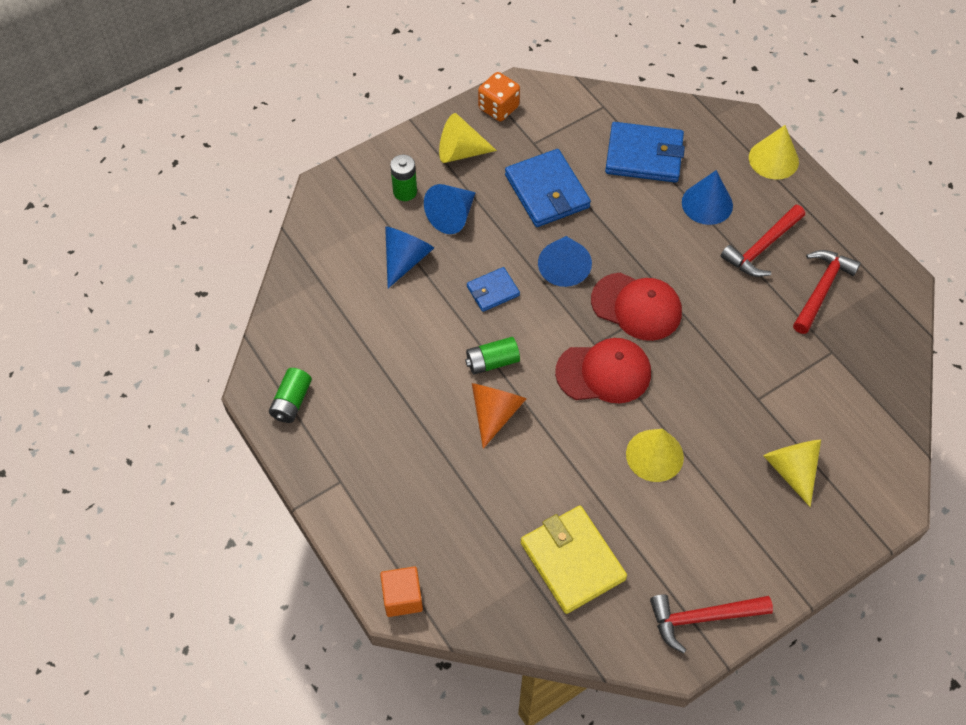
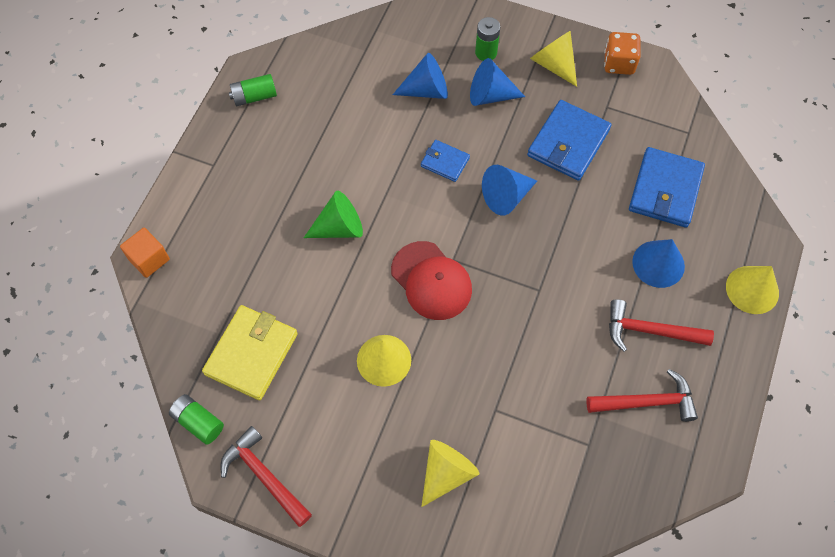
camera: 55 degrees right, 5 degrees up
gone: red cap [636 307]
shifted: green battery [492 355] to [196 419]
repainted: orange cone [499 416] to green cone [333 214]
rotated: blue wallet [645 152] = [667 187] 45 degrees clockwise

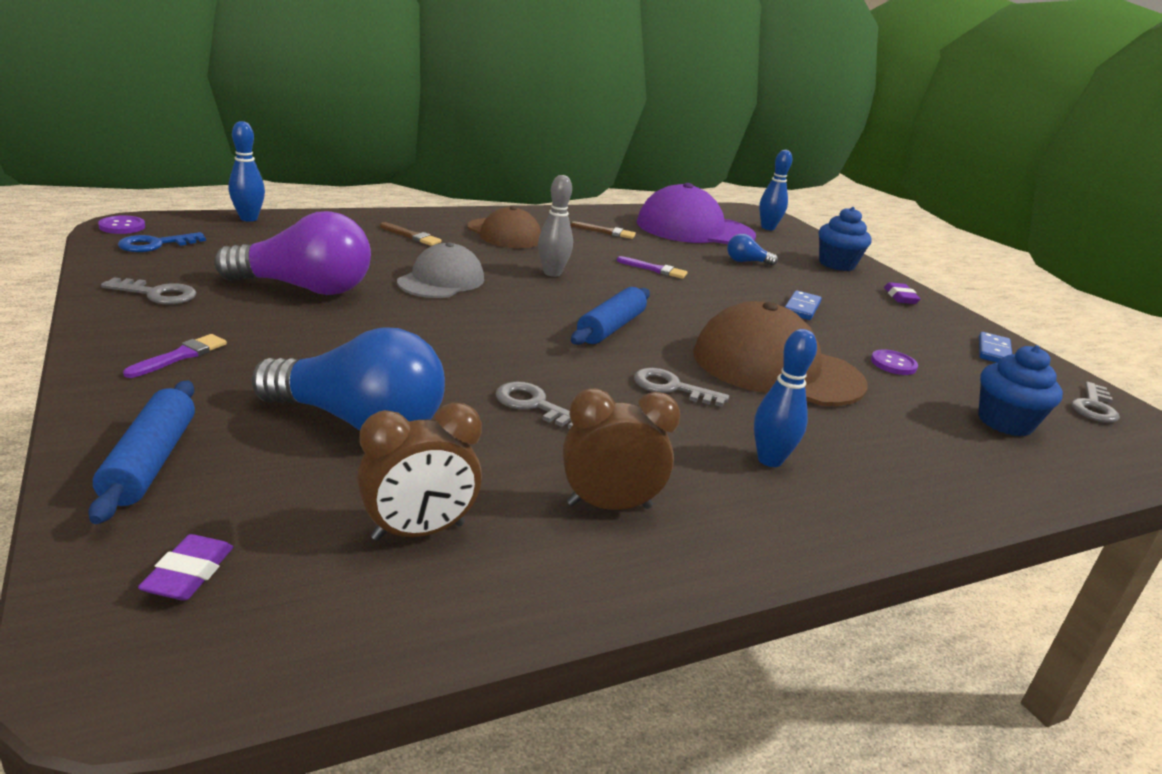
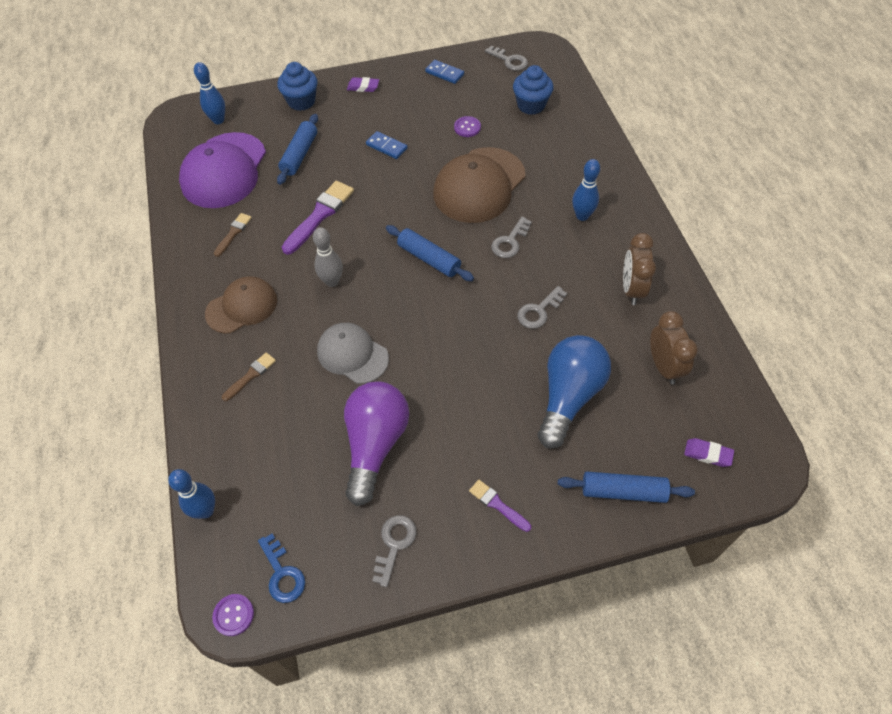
camera: 75 degrees left, 30 degrees up
swapped: blue light bulb [752 250] to blue rolling pin [297 149]
scaled: purple brush [652 267] = [318 218] x1.81

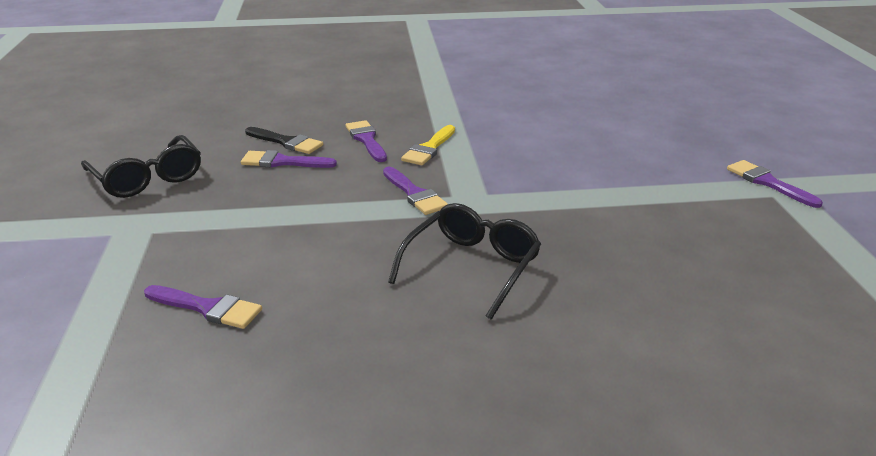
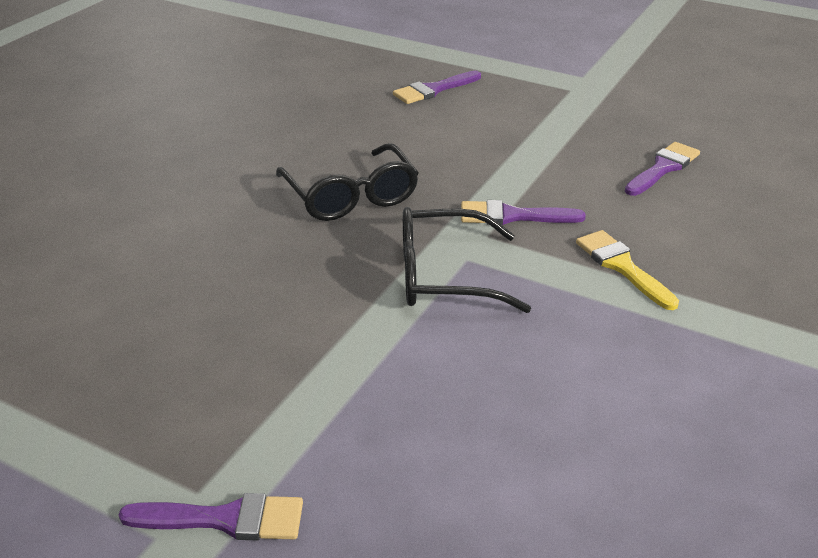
camera: 125 degrees right, 5 degrees up
gone: black brush [284 140]; purple brush [366 141]
shifted: black glasses [141 166] to [467 260]

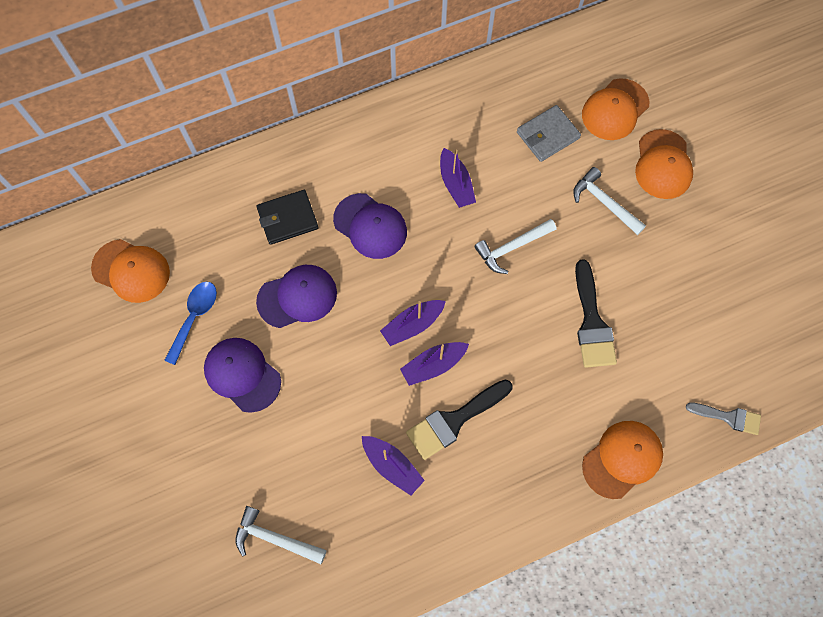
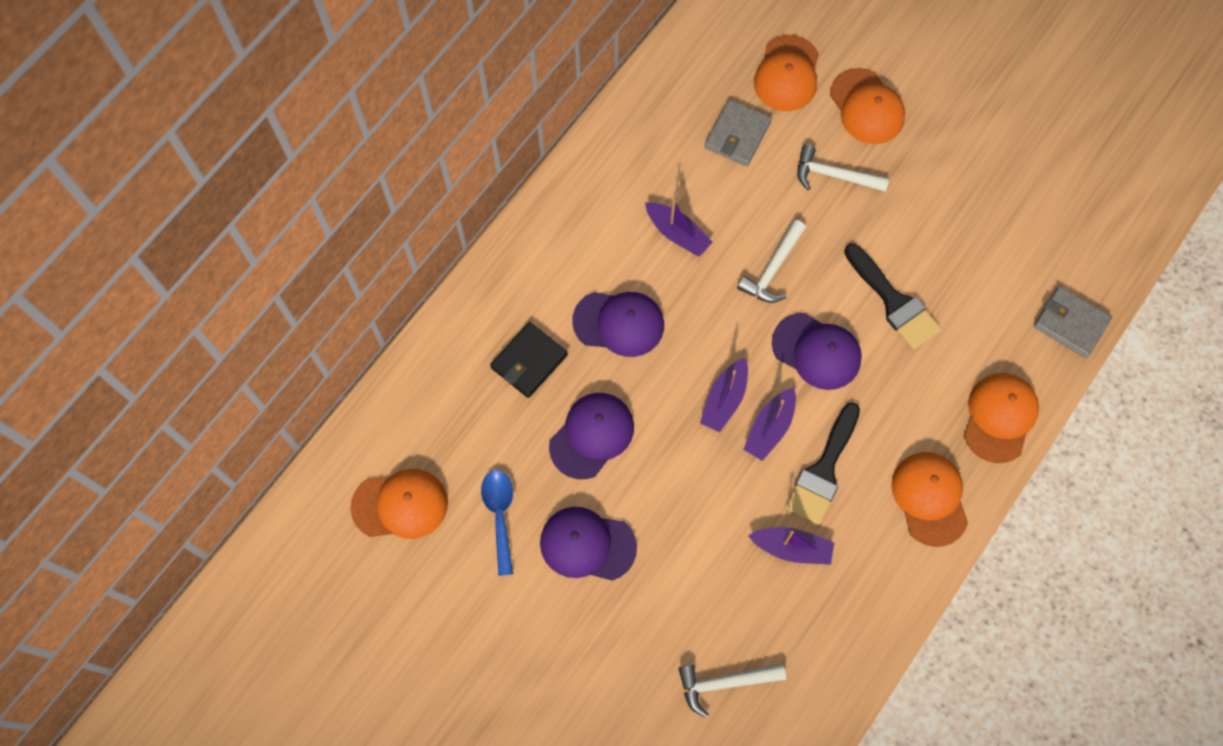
camera: 30 degrees left, 0 degrees up
new: purple cap [817 351]; orange cap [929 499]
swapped: grey brush [723 418] to grey wallet [1073 322]

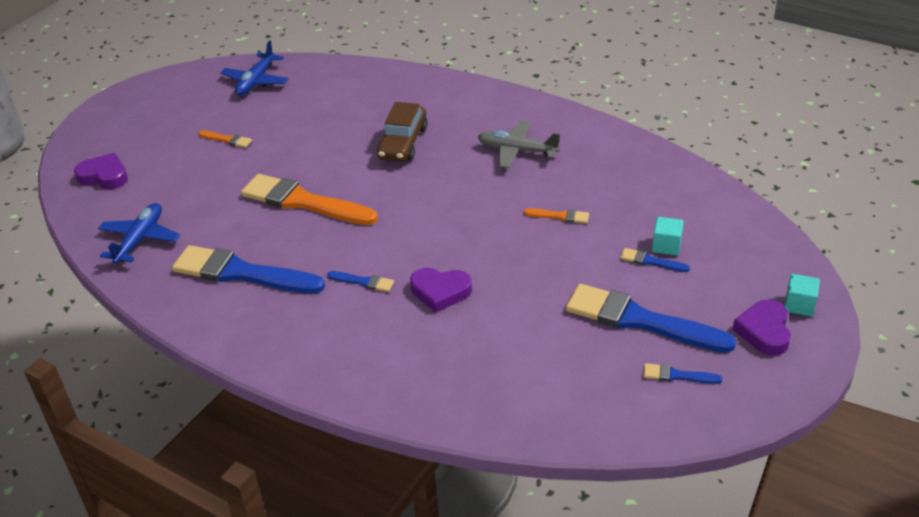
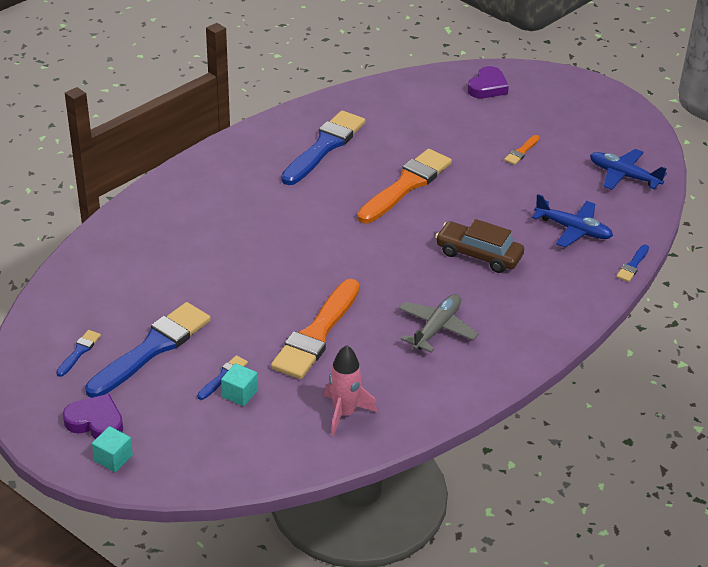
camera: 100 degrees right, 0 degrees up
gone: purple heart [441 290]
new: pink rocket [350 391]
shifted: blue plane [139 233] to [572 220]; blue brush [360 281] to [632 263]
scaled: orange brush [556 216] = [315 329] x2.31

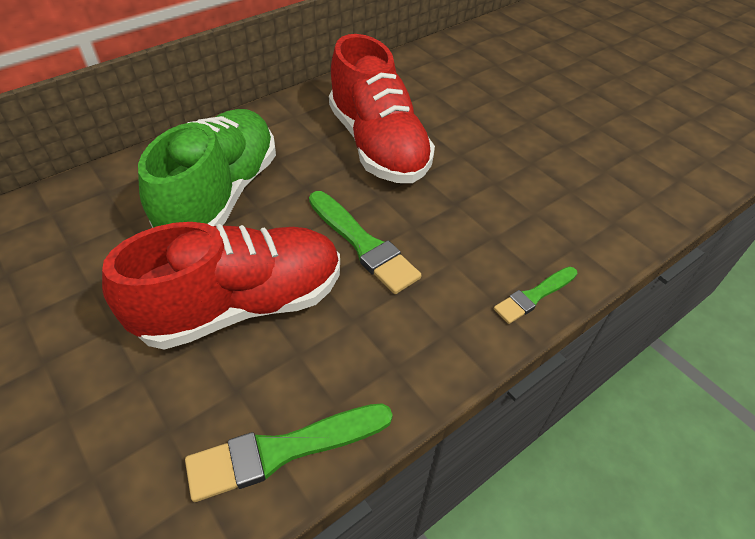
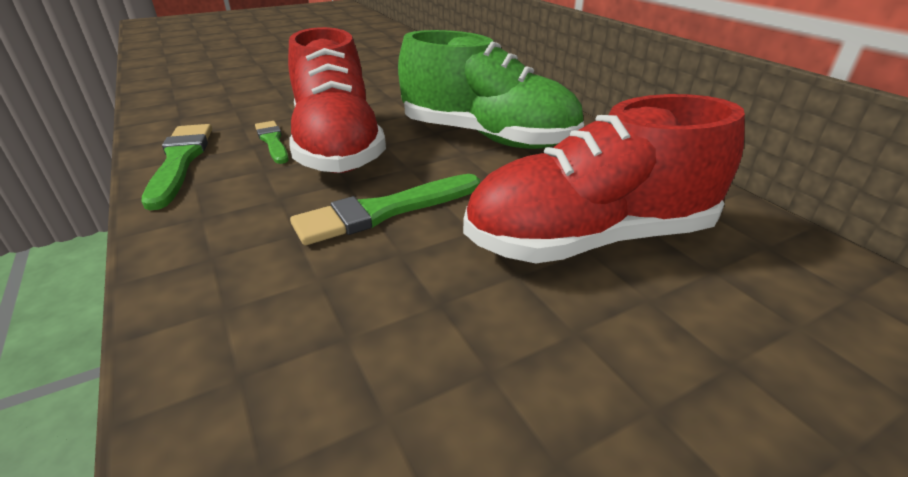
camera: 100 degrees right, 15 degrees down
shifted: green brush [535 295] to [272 142]

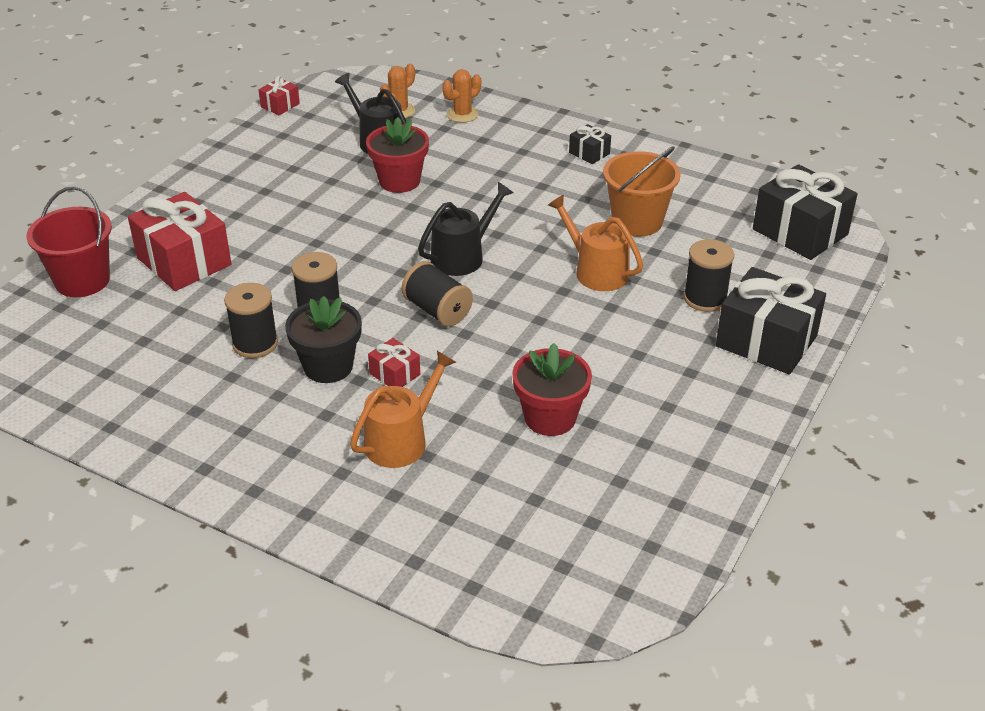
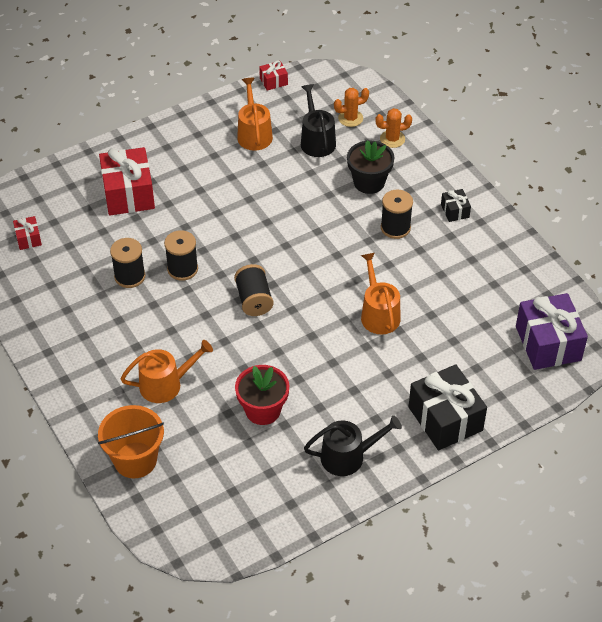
camera: 30 degrees right, 10 degrees up
gone: red bucket [69 241]; red flower pot [397 155]
new: orange watering can [255 114]
shifted: black flower pot [323 339] to [371 167]; red gift [394 362] to [27 233]; black watering can [465 229] to [353 445]; orange bucket [642 191] to [131 441]; black spool [709 275] to [397 214]
repainted: black gift [805 212] to purple gift [552 331]

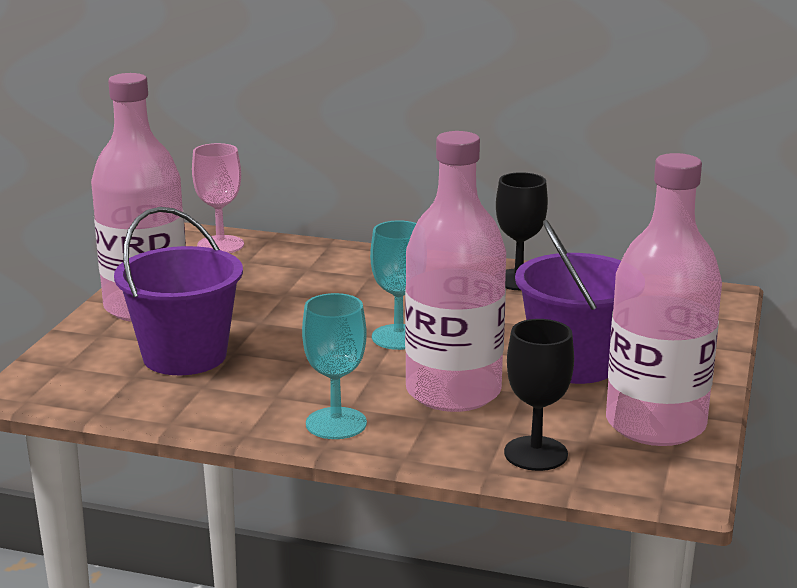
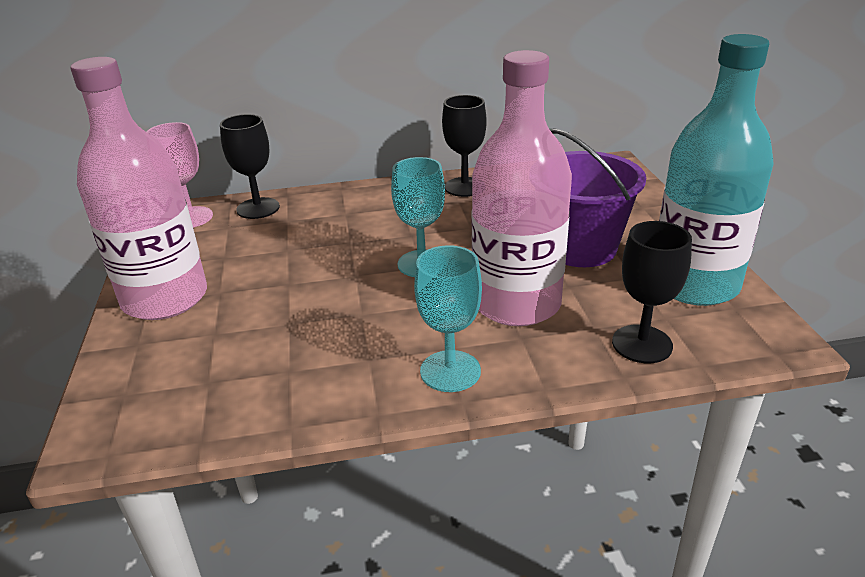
camera: 25 degrees left, 10 degrees up
gone: purple bucket [178 291]
new: black goblet [250 166]
repainted: pink bottle [664 299] to turquoise bottle [716 170]

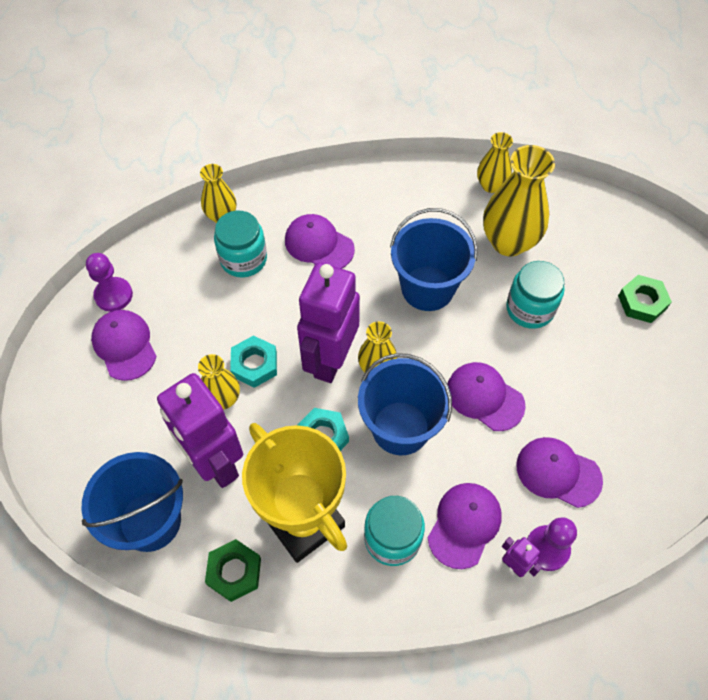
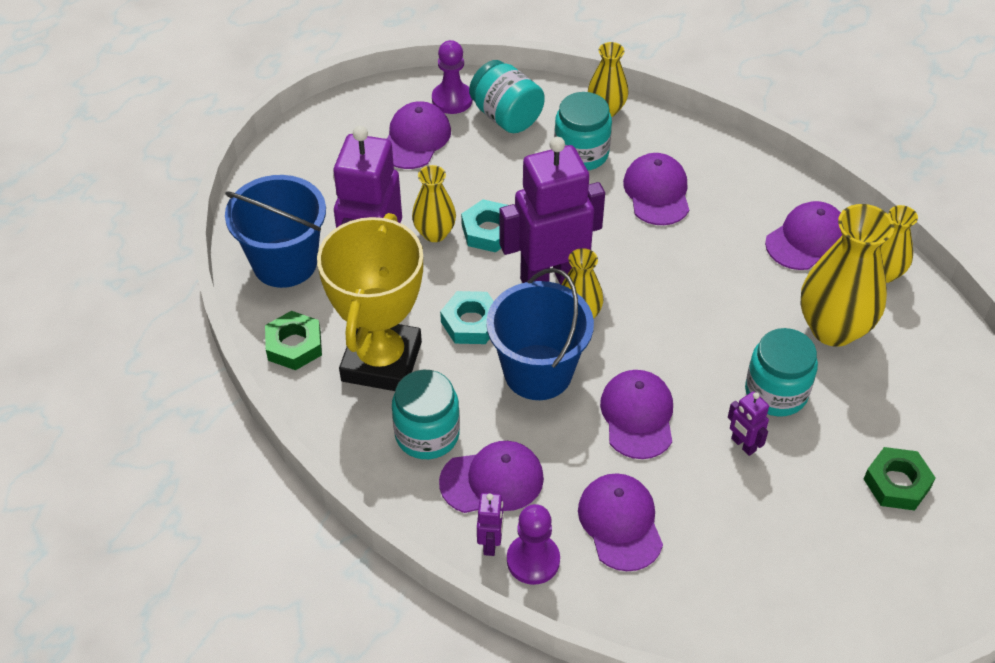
camera: 50 degrees right, 10 degrees down
gone: blue bucket [434 259]
new: turquoise jar [507 96]; purple robot [748 423]; purple cap [803 235]

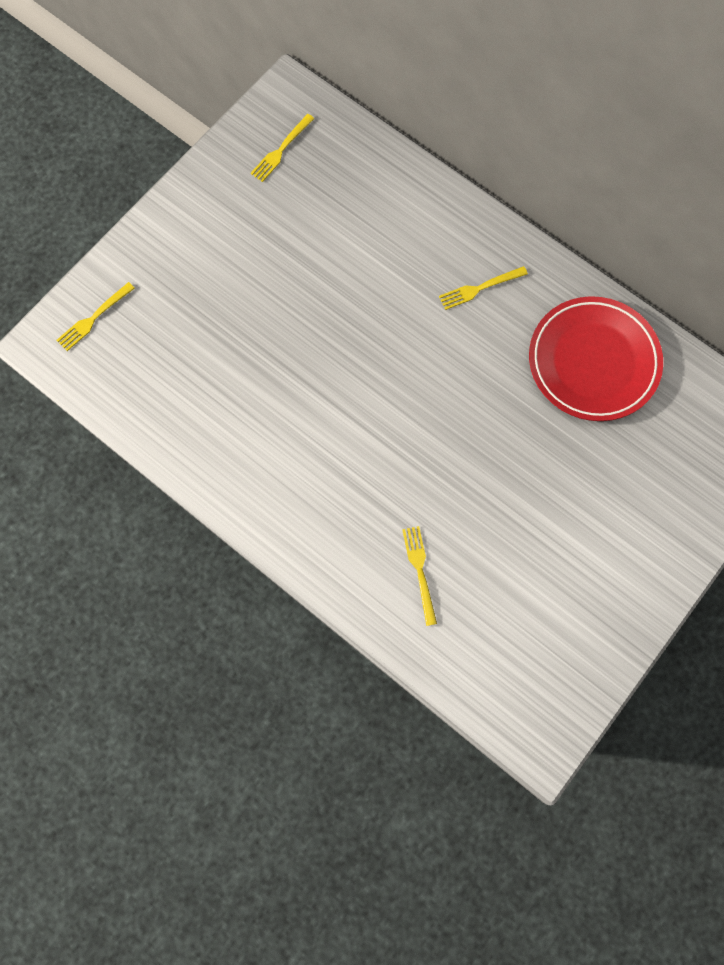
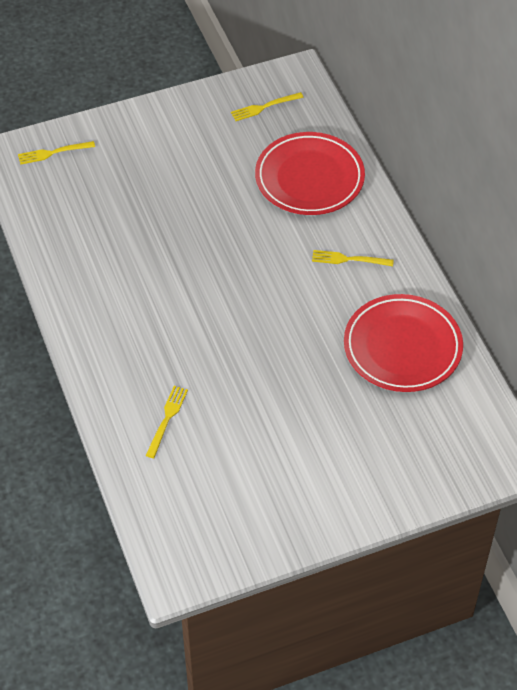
camera: 30 degrees right, 20 degrees down
new: red plate [310 173]

